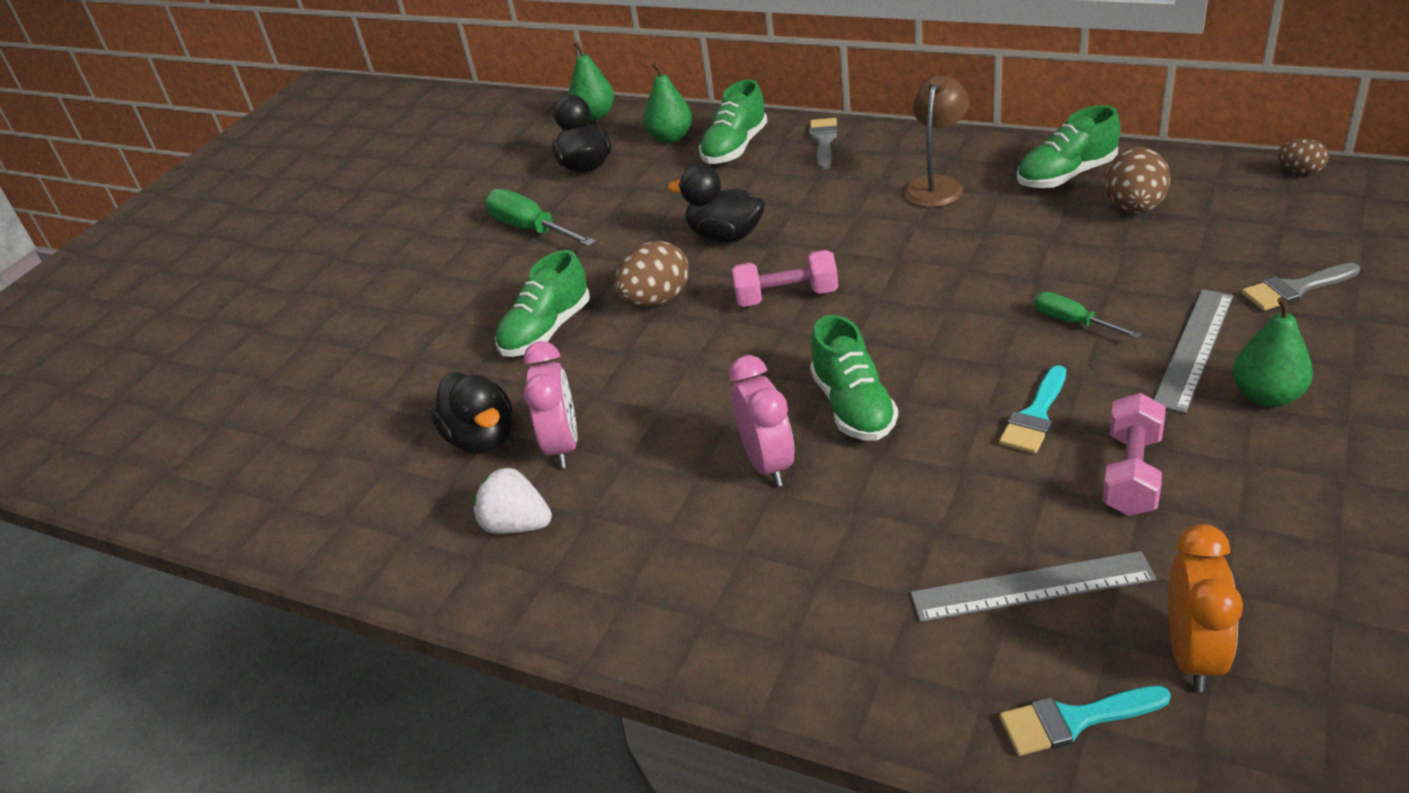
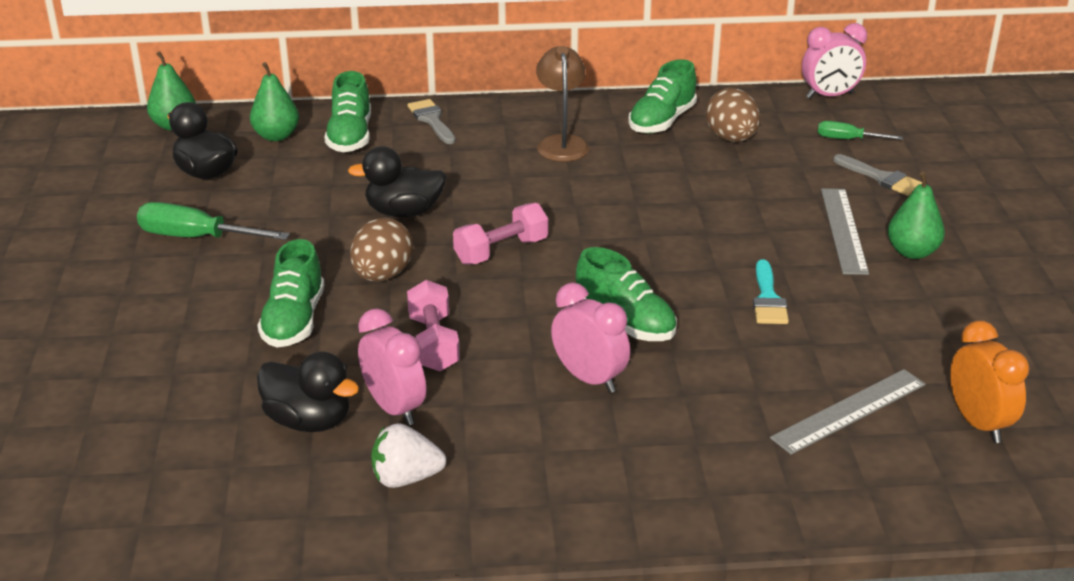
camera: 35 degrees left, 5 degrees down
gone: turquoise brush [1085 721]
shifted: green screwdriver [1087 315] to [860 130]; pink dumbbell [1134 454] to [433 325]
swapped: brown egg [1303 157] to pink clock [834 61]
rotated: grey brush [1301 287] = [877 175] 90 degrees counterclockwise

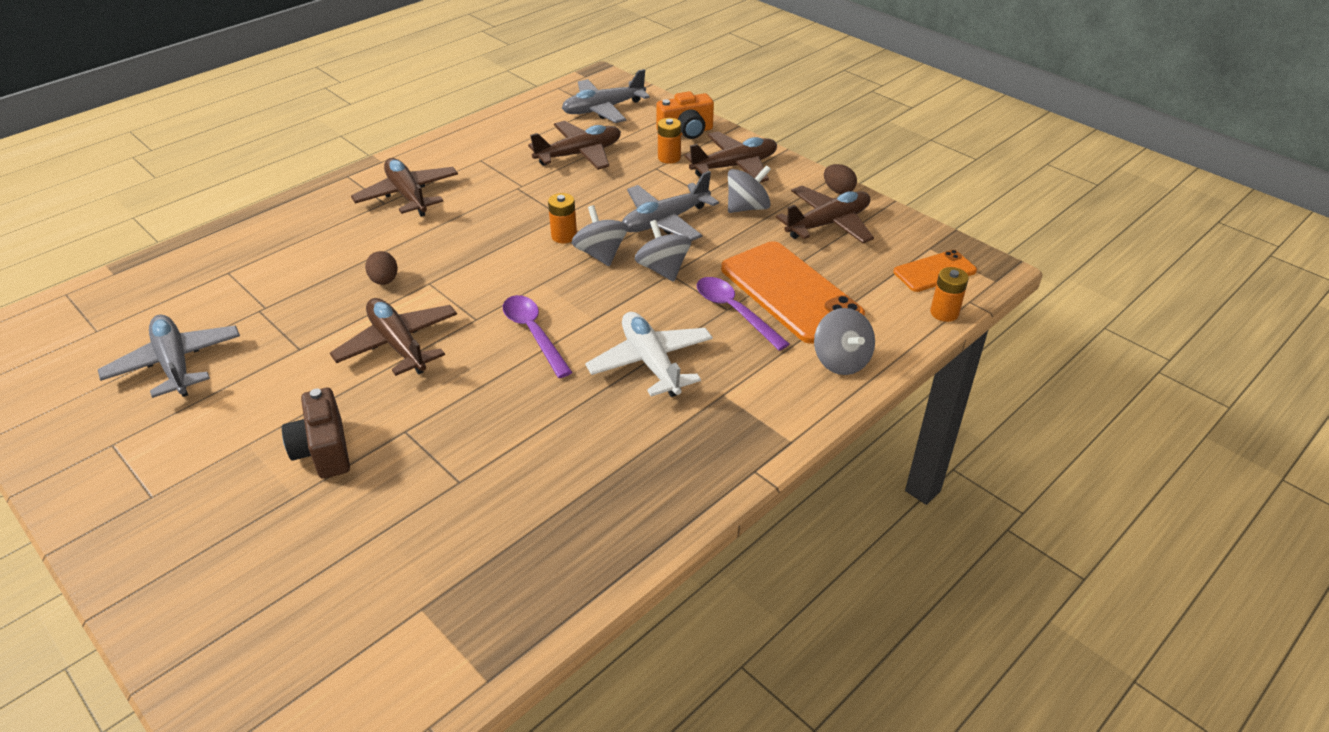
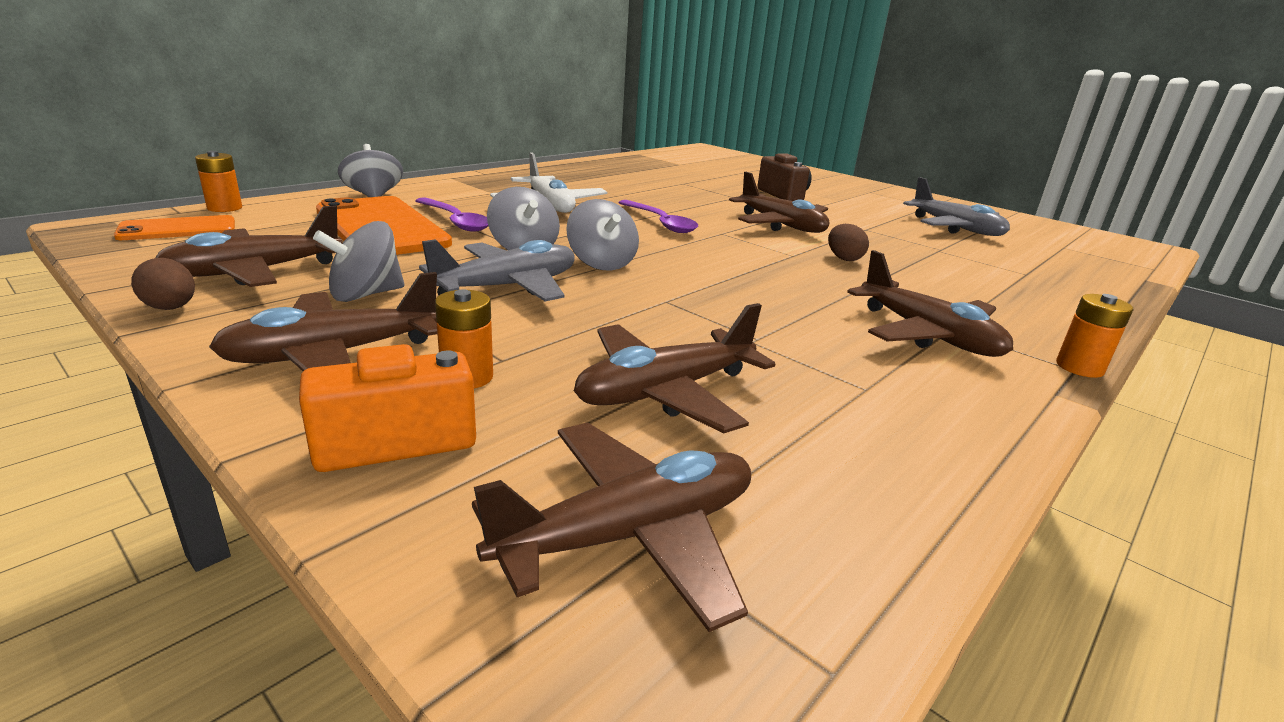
camera: 175 degrees right, 15 degrees down
shifted: orange battery [562 218] to [1094 336]
repainted: grey plane [606 96] to brown plane [611 527]

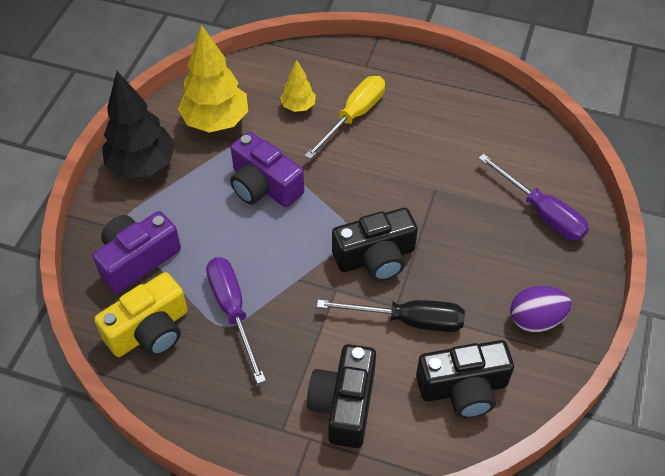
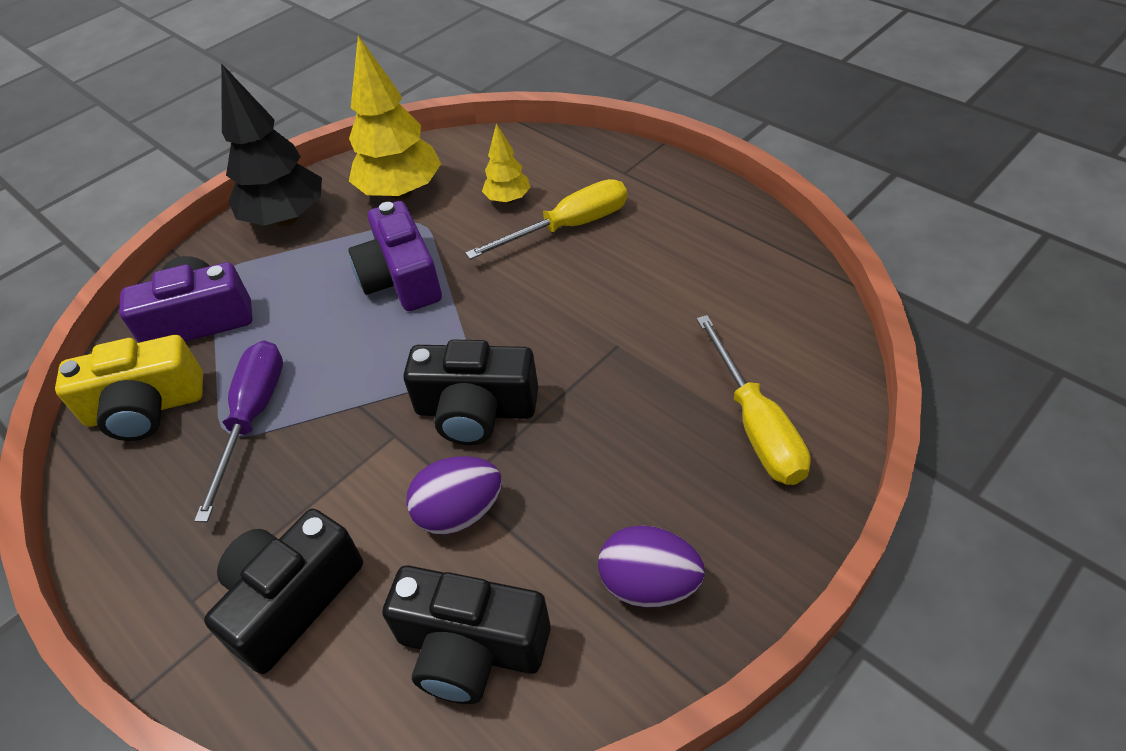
camera: 30 degrees right, 5 degrees down
swapped: black screwdriver [391 316] to purple egg [454 495]
repainted: purple screwdriver [534 197] to yellow screwdriver [754 400]

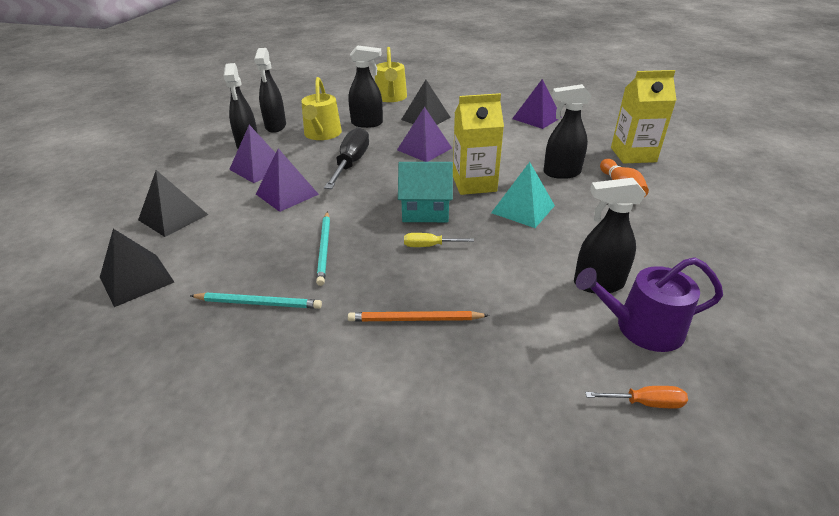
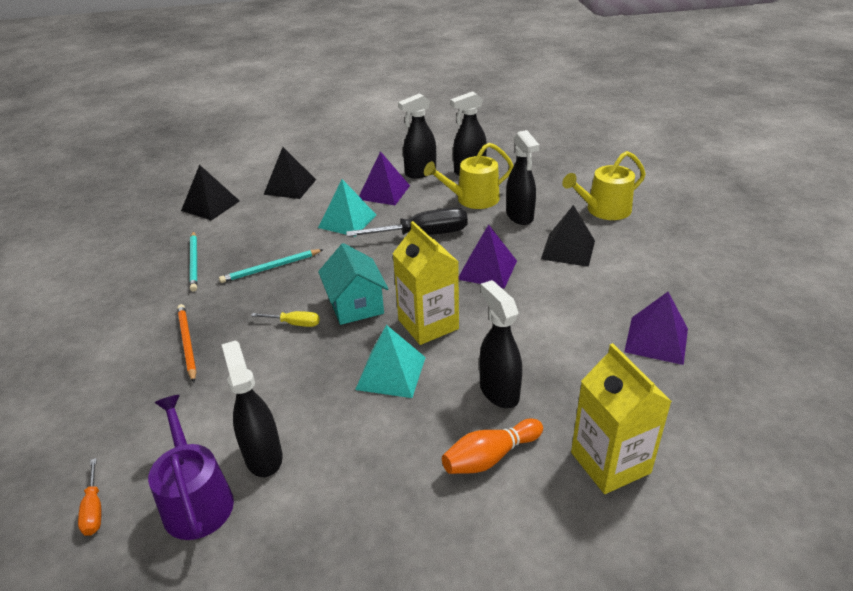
camera: 70 degrees right, 0 degrees up
repainted: purple pyramid [287 180] to turquoise pyramid [347 208]
rotated: yellow screwdriver [439 240] = [285 319] 120 degrees clockwise

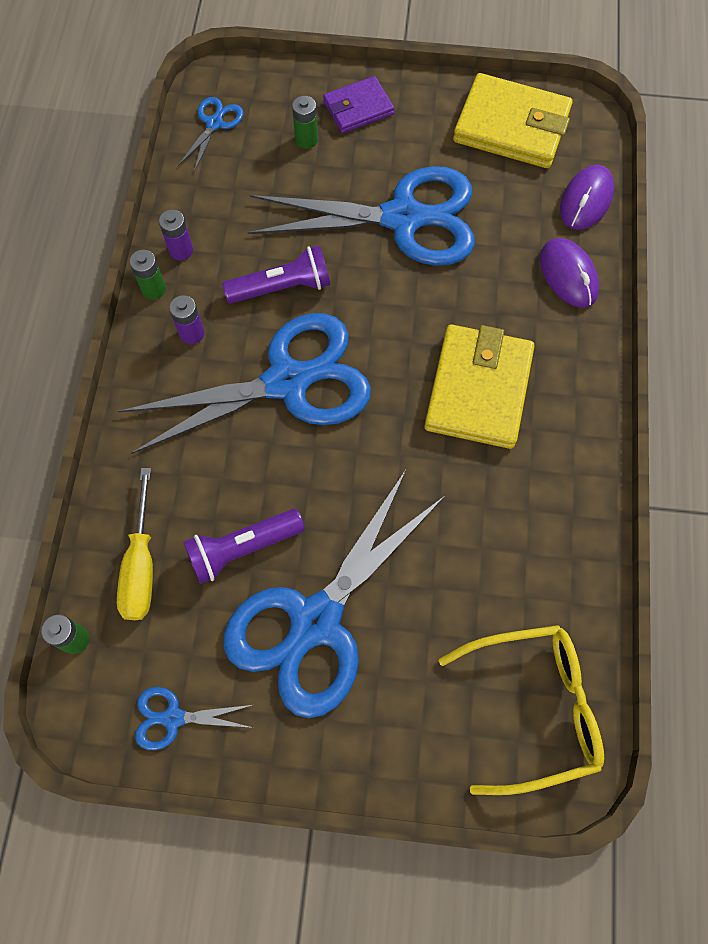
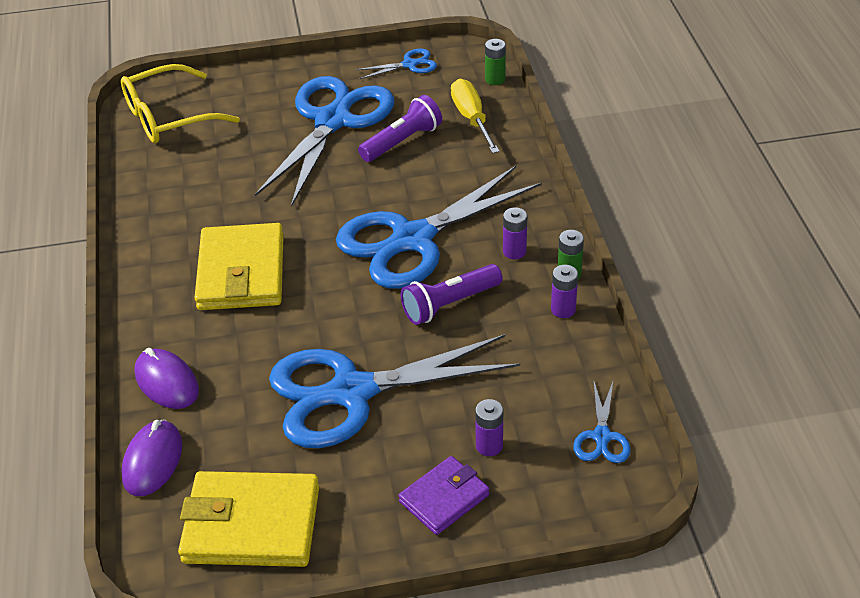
camera: 165 degrees right, 25 degrees down
repainted: green battery [305 122] to purple battery [489 427]

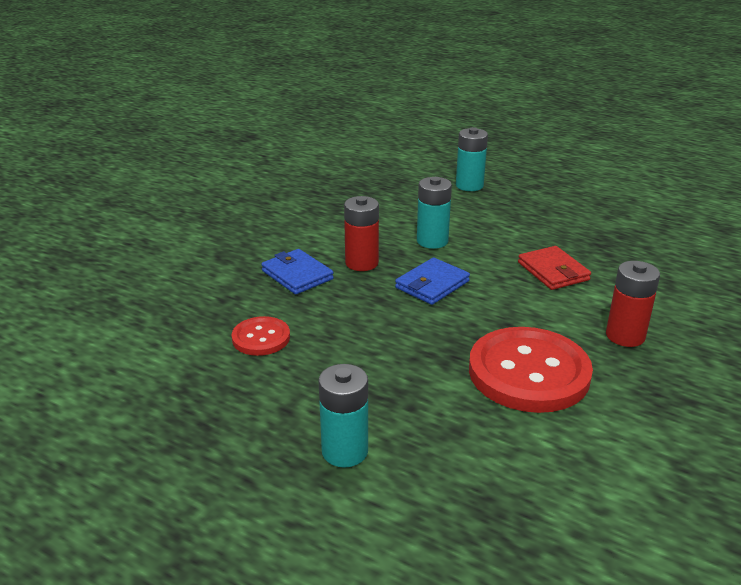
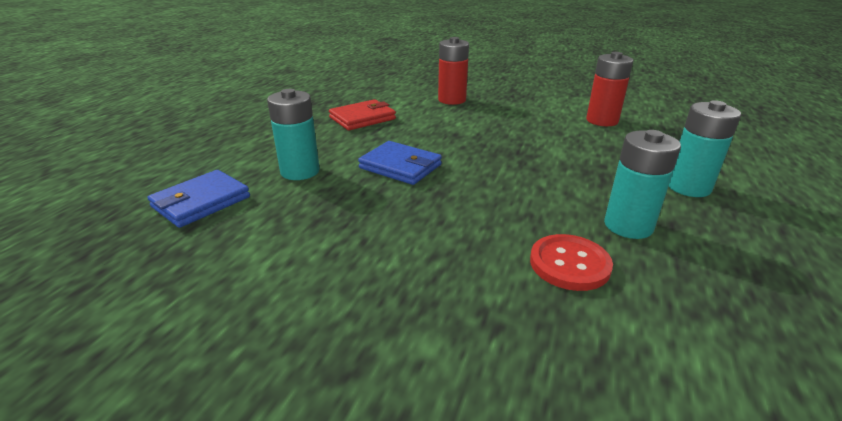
camera: 100 degrees left, 0 degrees up
gone: red button [531 370]
shifted: blue wallet [297 271] to [198 199]; red battery [361 233] to [609 89]; turquoise battery [472 159] to [642 184]

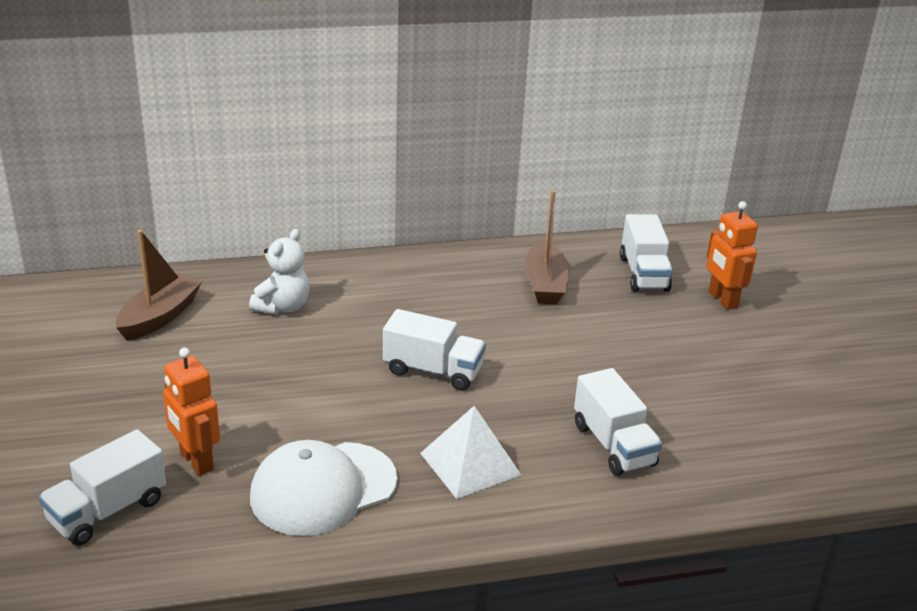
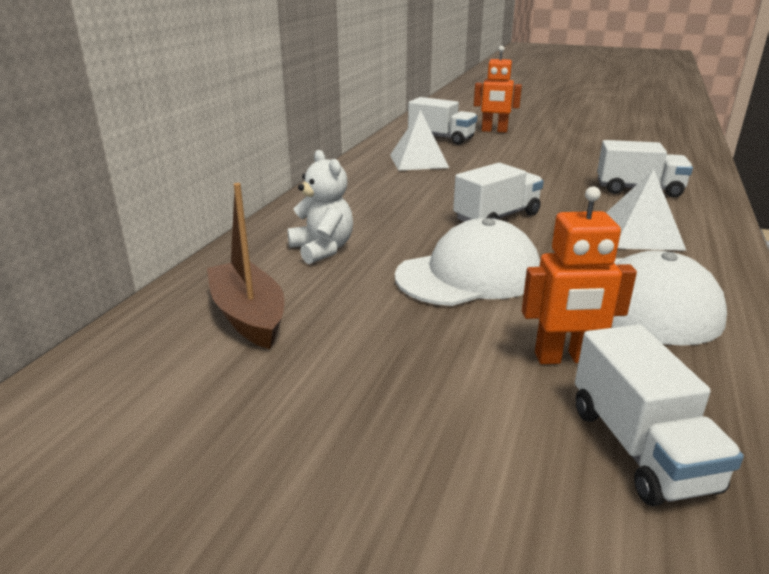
camera: 55 degrees left, 5 degrees down
new: white cap [467 262]
swapped: brown boat [546 247] to white pyramid [419 140]

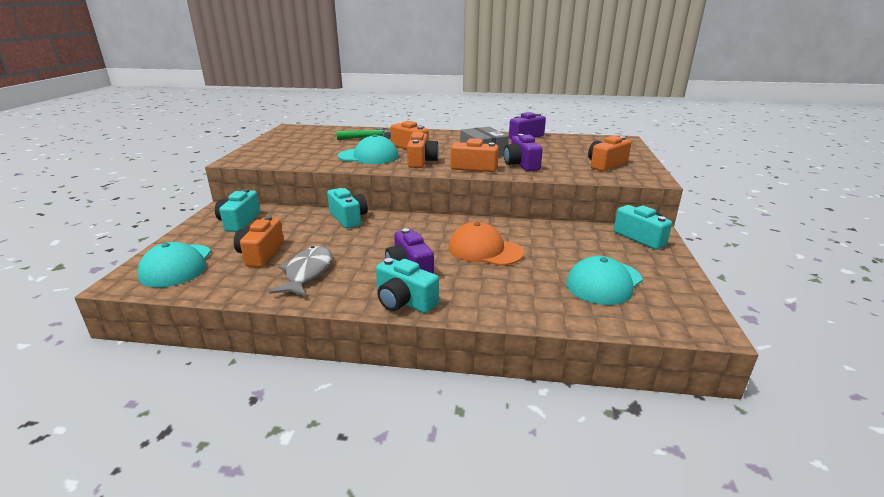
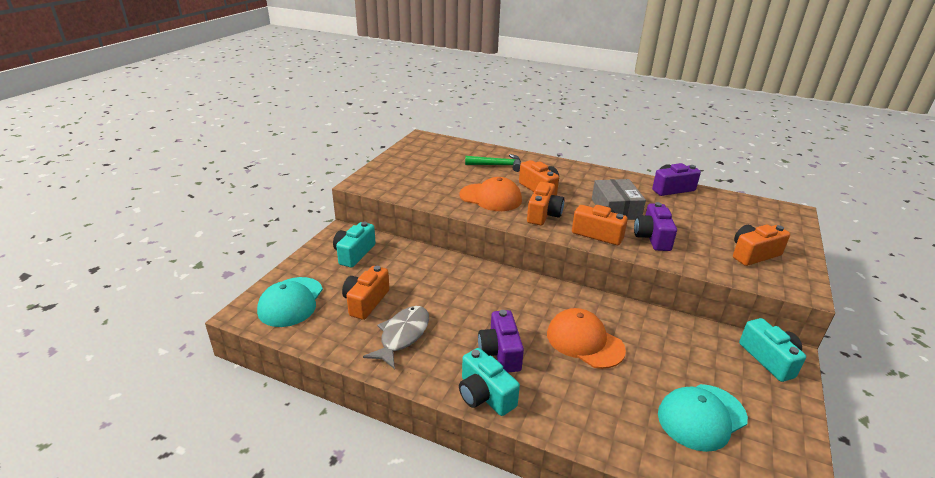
camera: 15 degrees right, 5 degrees up
gone: turquoise camera [347 208]
repainted: turquoise cap [368 149] to orange cap [491 194]

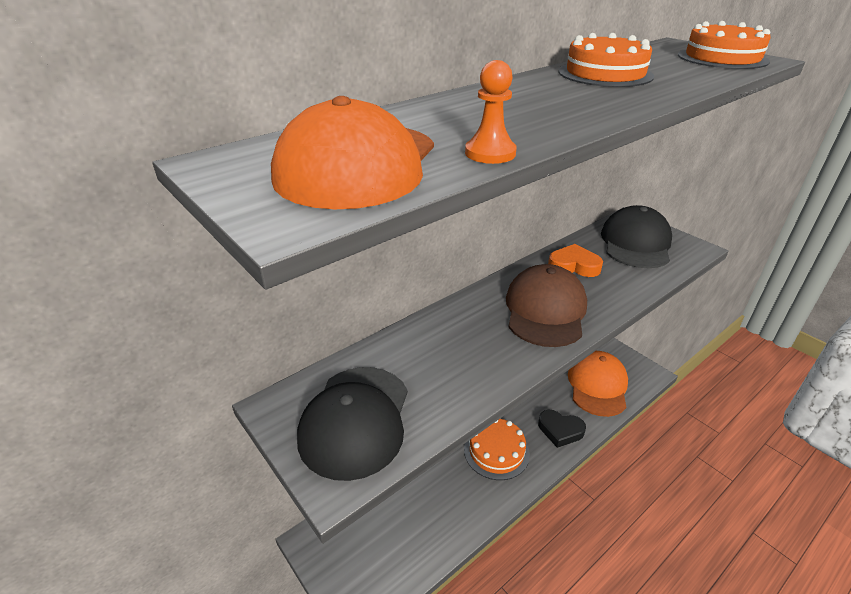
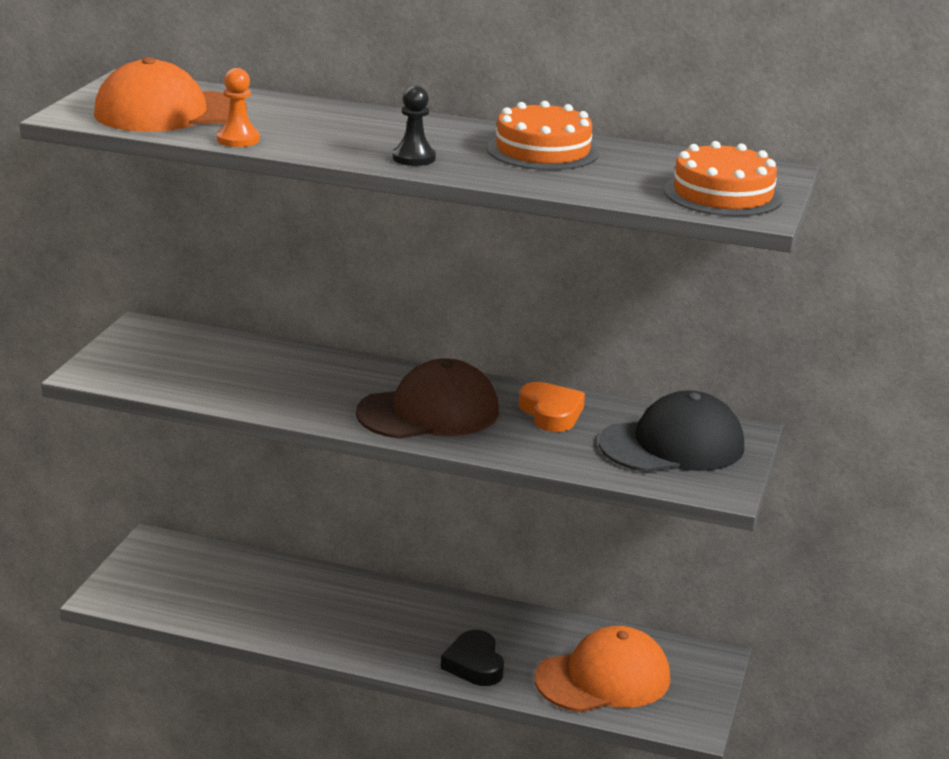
camera: 55 degrees right, 10 degrees down
gone: black cap [352 424]; orange cake [497 449]
new: black pawn [414 126]

